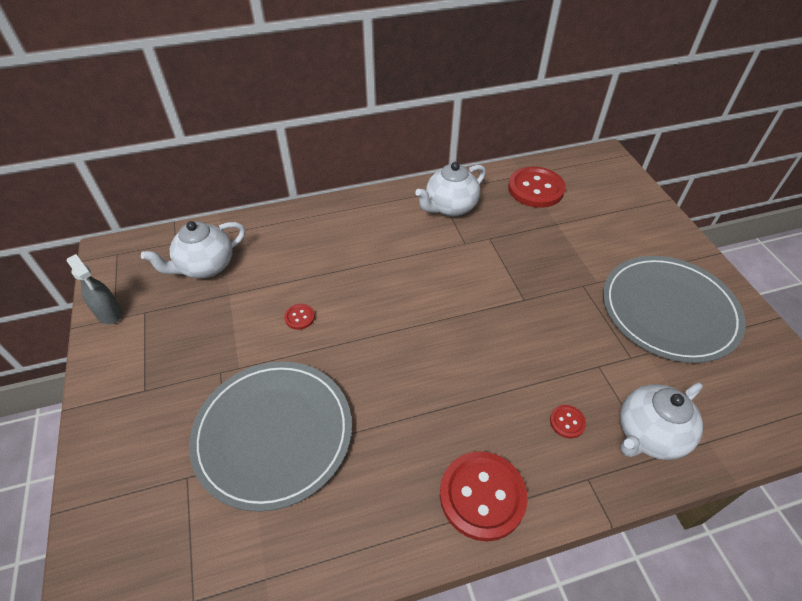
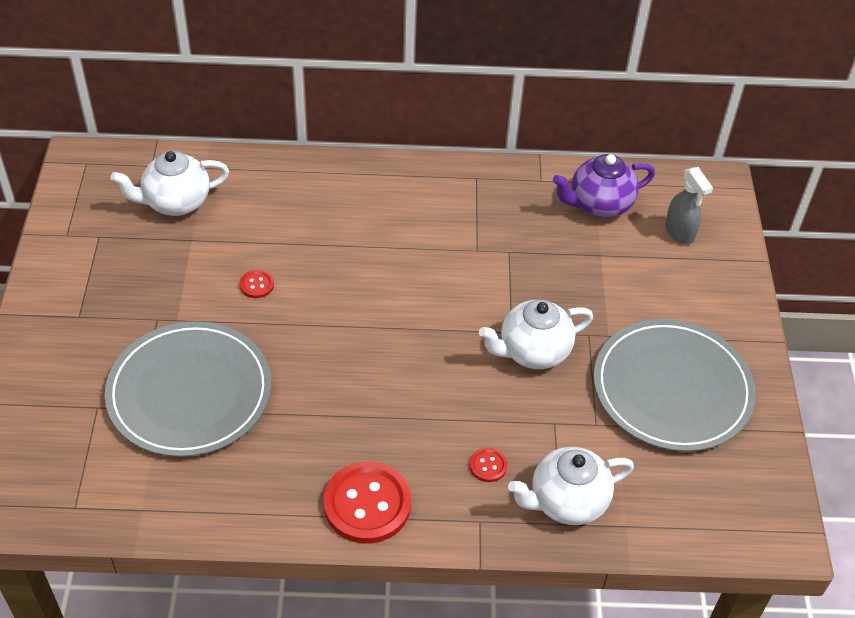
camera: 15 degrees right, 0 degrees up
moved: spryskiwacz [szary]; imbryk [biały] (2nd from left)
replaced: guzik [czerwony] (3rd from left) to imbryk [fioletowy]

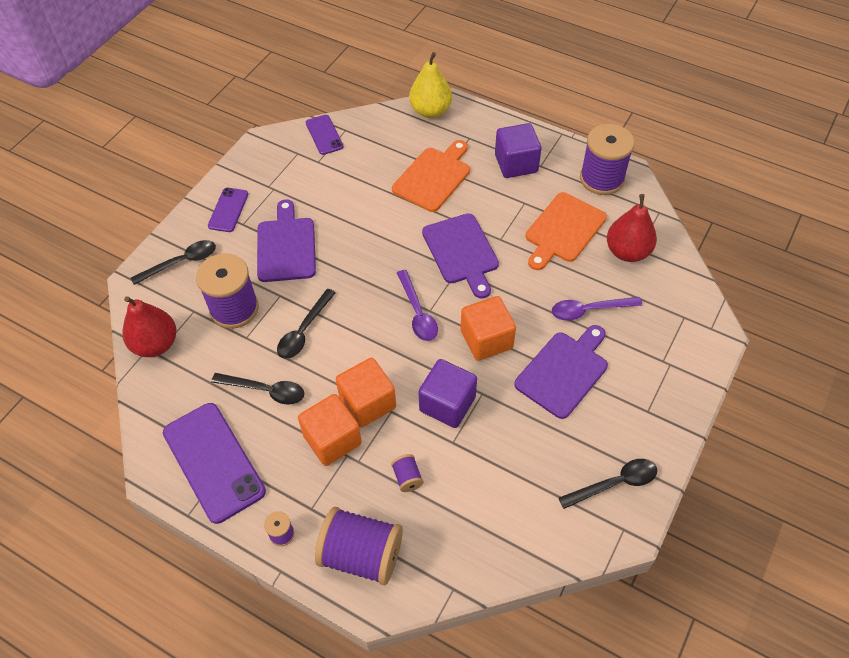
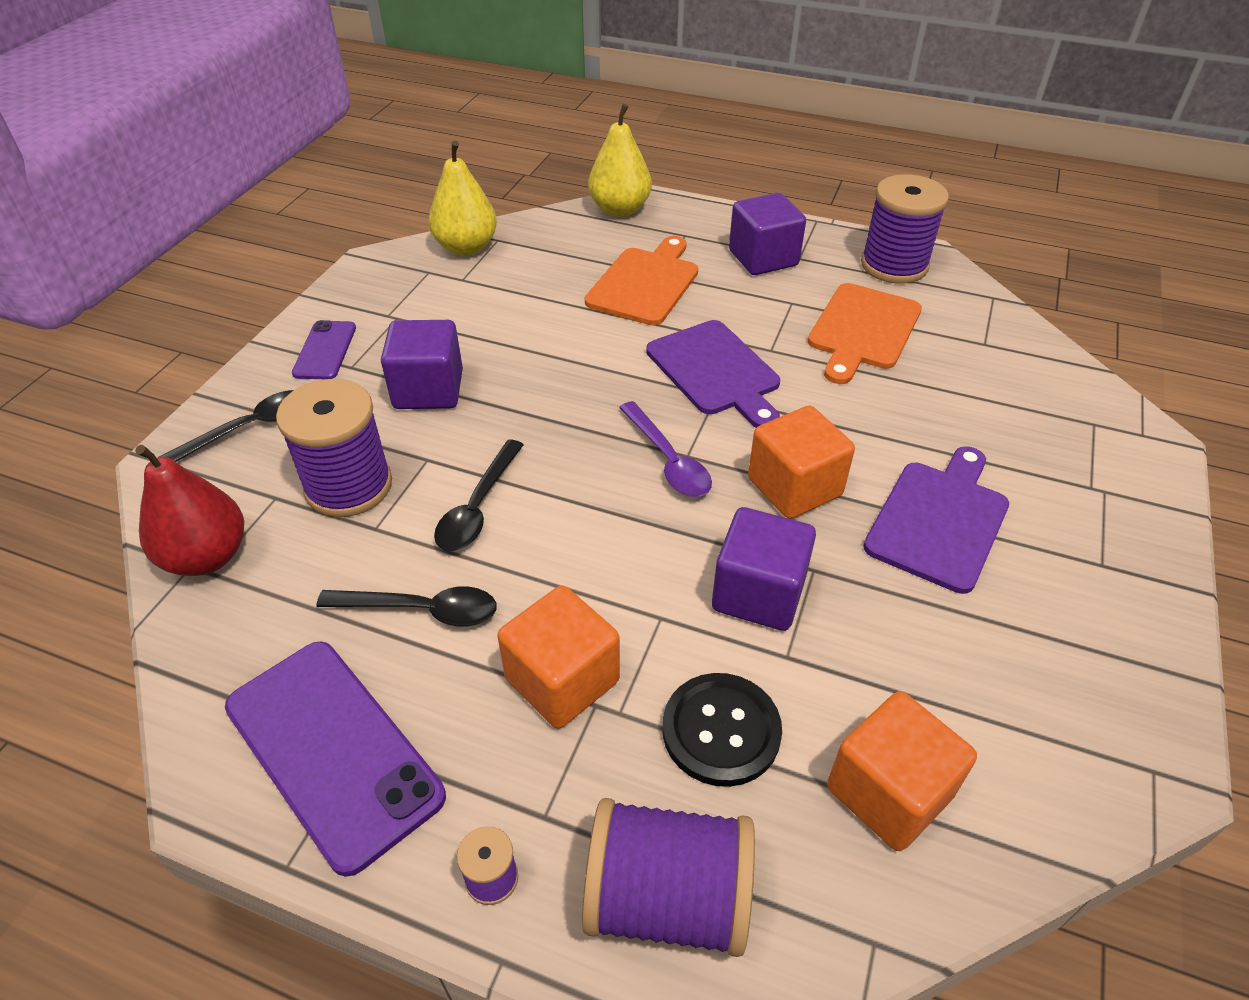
camera: 10 degrees left, 10 degrees down
removed: łyżka [fioletowy] (2nd from left); łyżka [czarny] (4th from left); gruszka [czerwony] (2nd from left)
moved: sześcian [pomarańczowy] (2nd from left in the first image) to sześcian [pomarańczowy] (3rd from left)
replaced: deska do krojenia [fioletowy] (1st from left) to sześcian [fioletowy] (1st from left); telefon [fioletowy] (3rd from left) to gruszka [żółty] (1st from left); szpulka [fioletowy] (4th from left) to guzik [czarny]

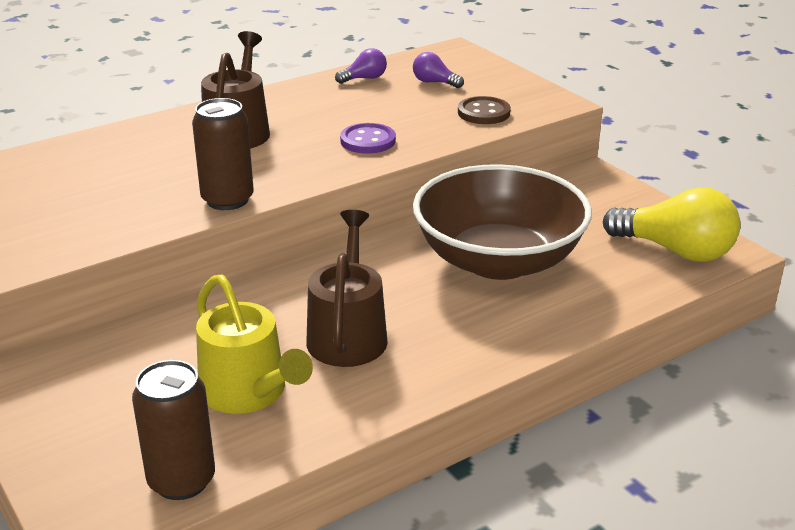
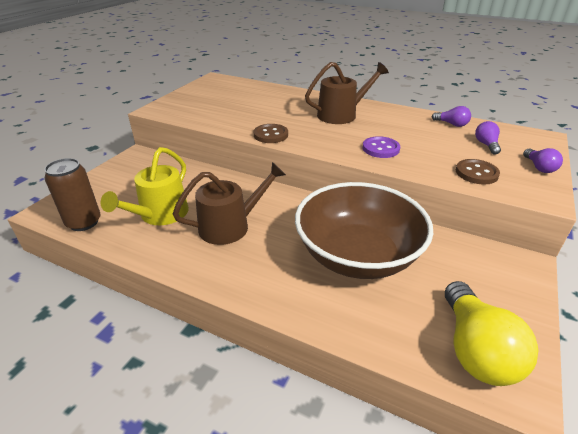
camera: 60 degrees right, 5 degrees up
added: żarówka [fioletowy] (3rd from left)
replaced: puszka [brązowy] (2nd from left) to guzik [brązowy] (1st from left)

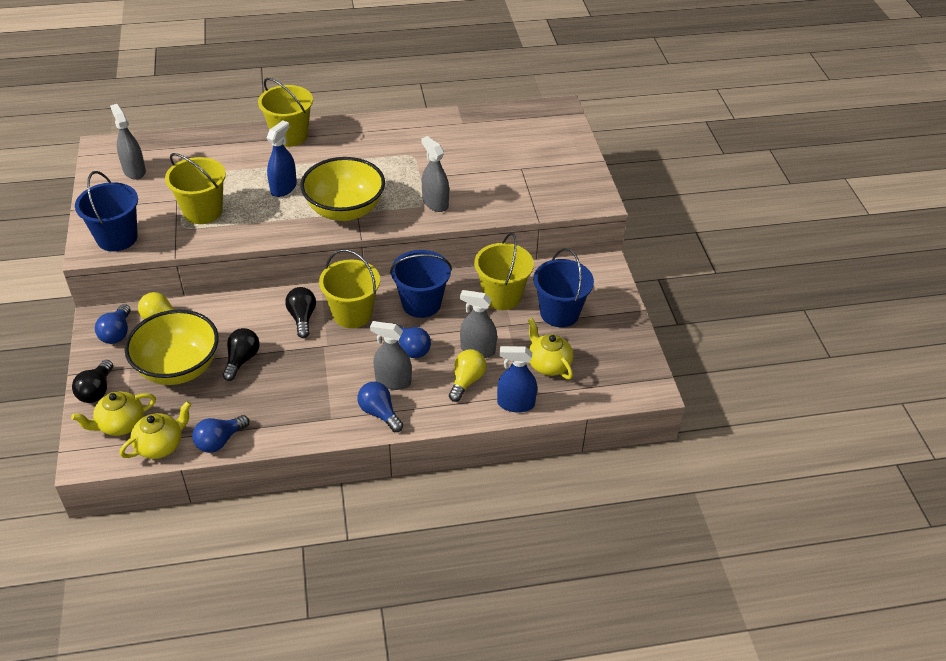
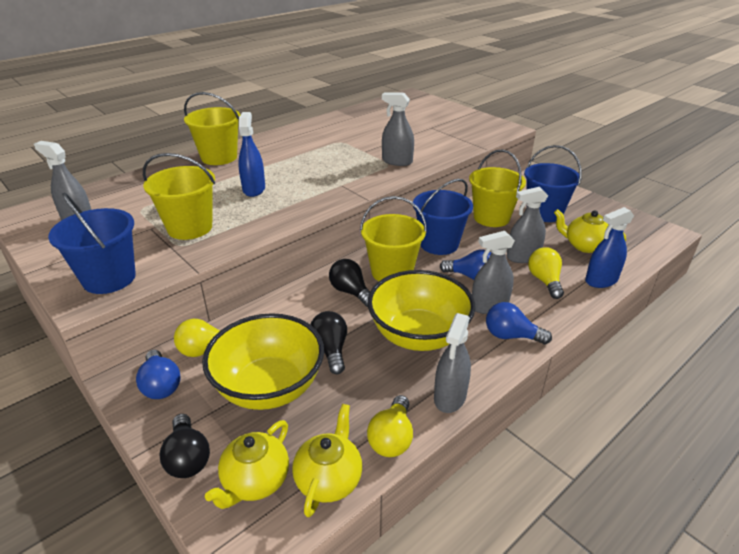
camera: 30 degrees left, 10 degrees down
added: spryskiwacz [szary] (3rd from left)
moved: miska [żółty] (2nd from left)
recoloured: żarówka [niebieski] (2nd from left) to żarówka [żółty] (2nd from left)

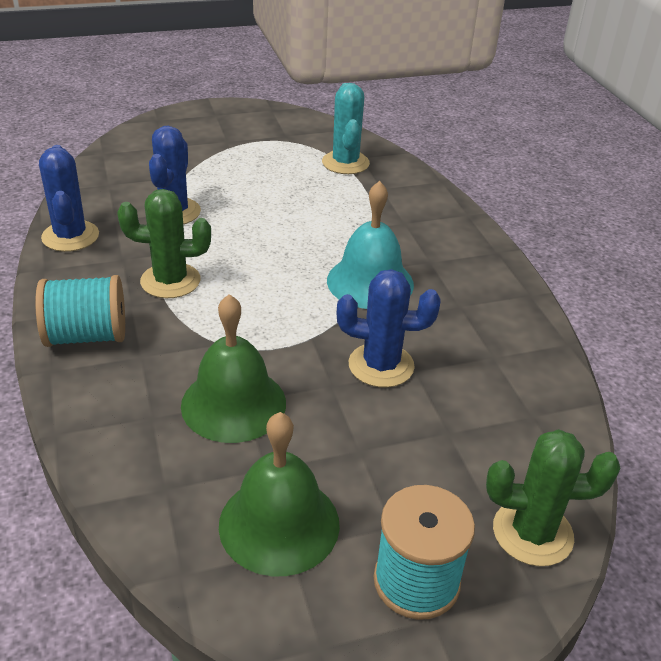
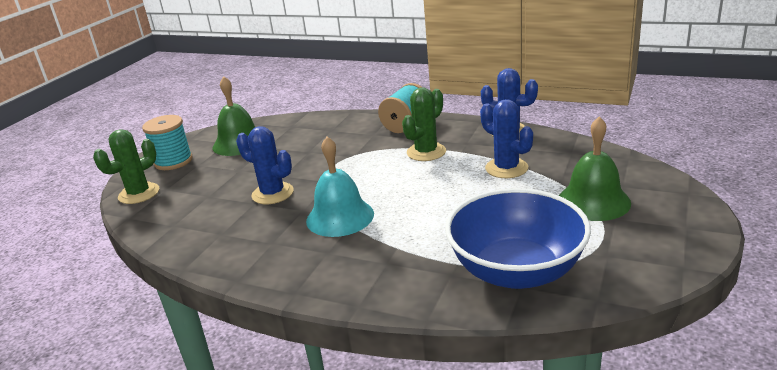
camera: 135 degrees right, 10 degrees down
moved: dzwonek [zielony] (1st from left in the first image) to dzwonek [zielony] (2nd from left)
replaced: kaktus [turkusowy] to miska [niebieski]
turned: kaktus [niebieski] (3rd from left in the first image) 75 degrees clockwise

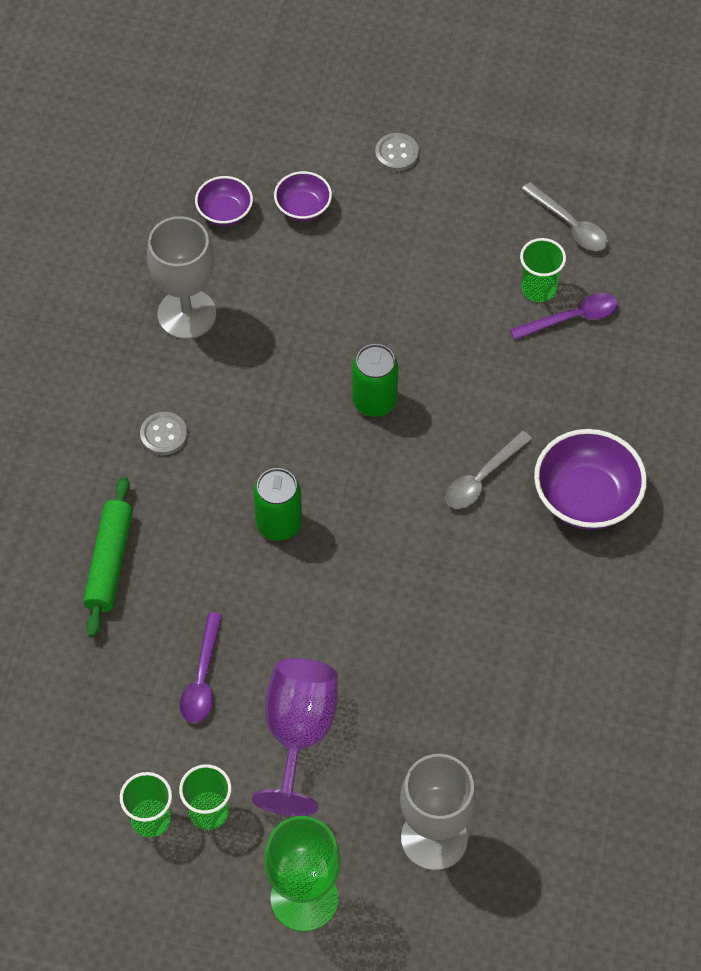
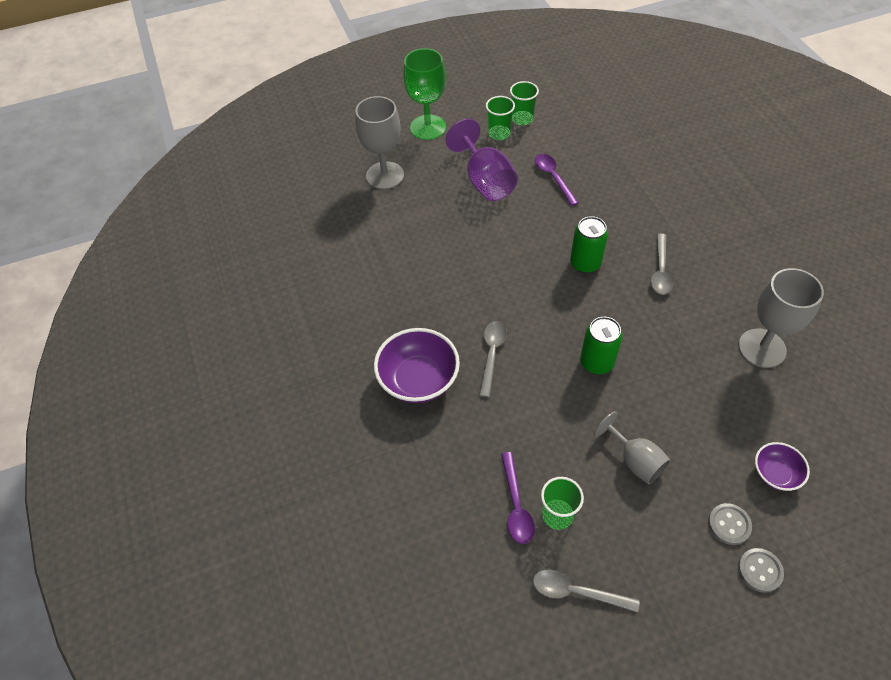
camera: 150 degrees right, 5 degrees down
removed: wałek do ciasta [zielony]; miska [fioletowy] (1st from left)
added: kielich [szary] (2nd from left); łyżka [szary] (3rd from left)
moved: guzik [szary] (1st from left)
turned: łyżka [fioletowy] (2nd from left in the first image) 45 degrees counterclockwise

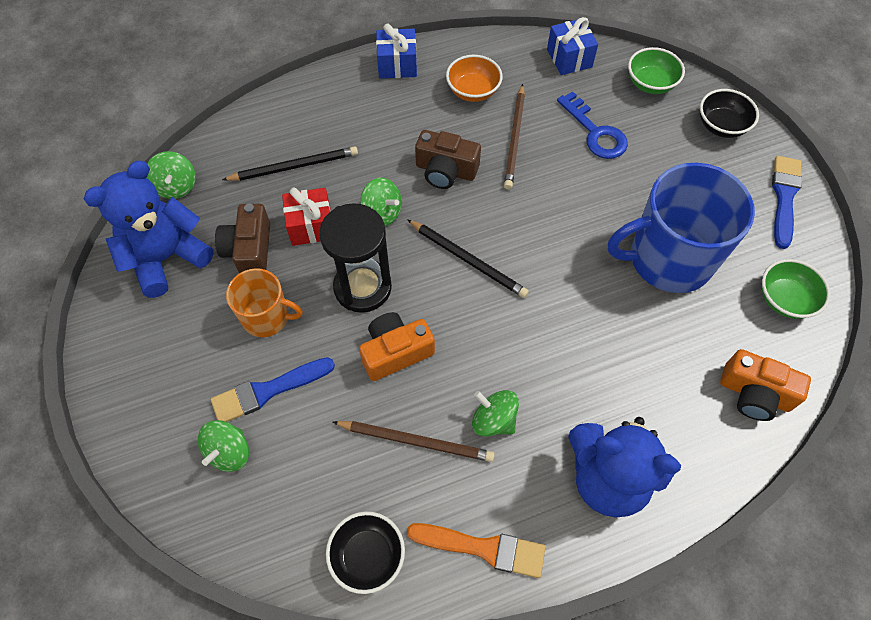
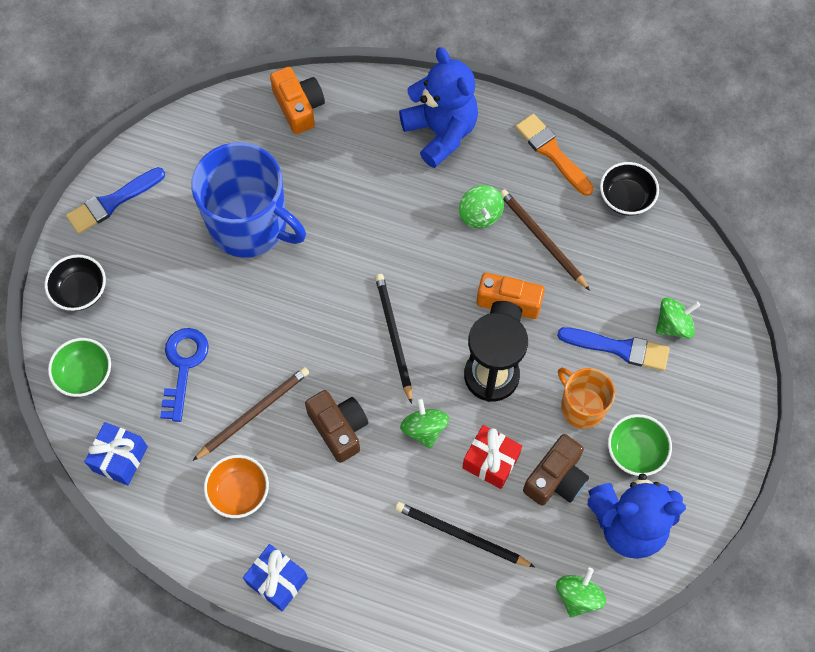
camera: 140 degrees left, 5 degrees up
moved: miska [zielony] (2nd from left)

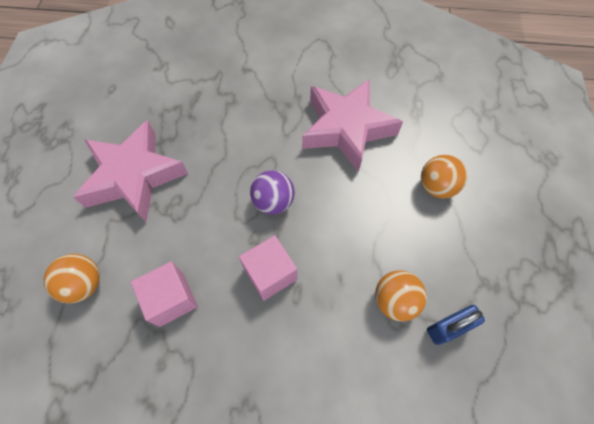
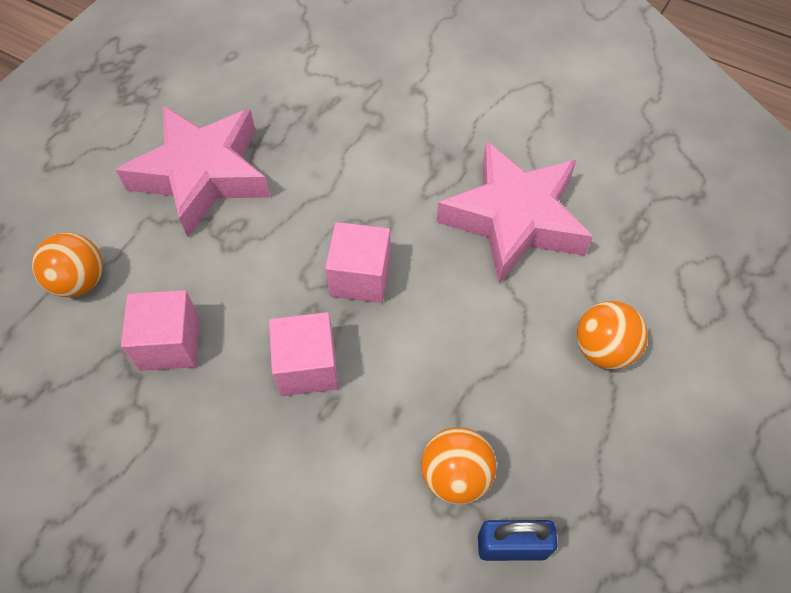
camera: 25 degrees right, 5 degrees down
replaced: piłka [fioletowy] to sześcian [różowy] (3rd from left)

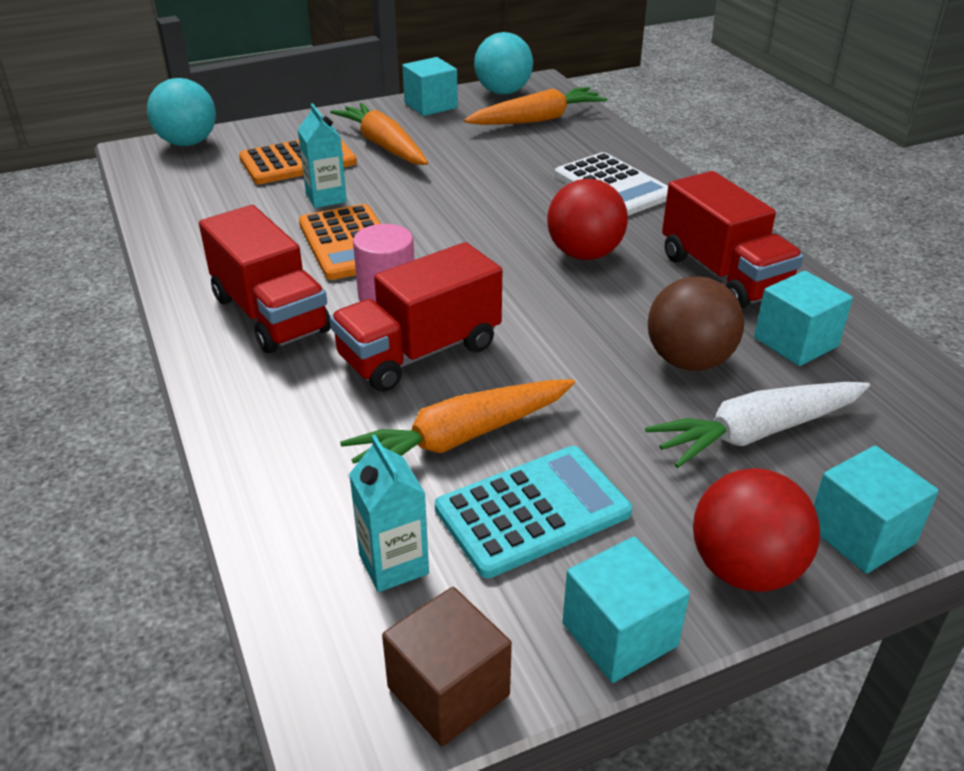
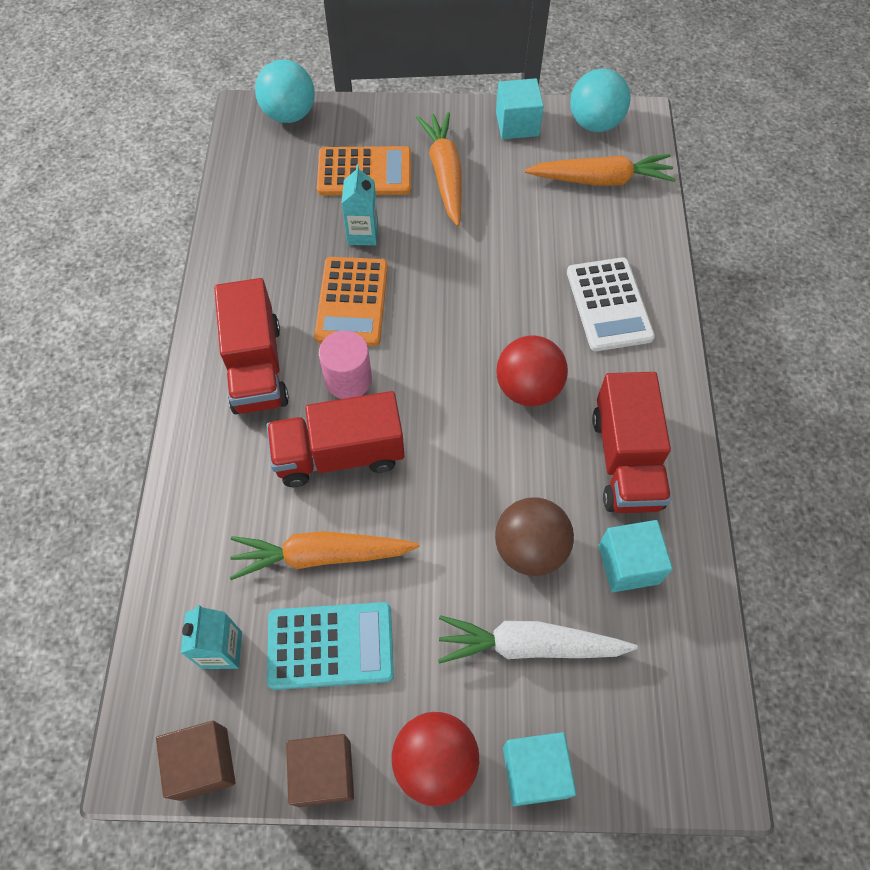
camera: 25 degrees right, 25 degrees up
recoloured: sześcian [turkusowy] (2nd from left) to sześcian [brązowy] (2nd from left)

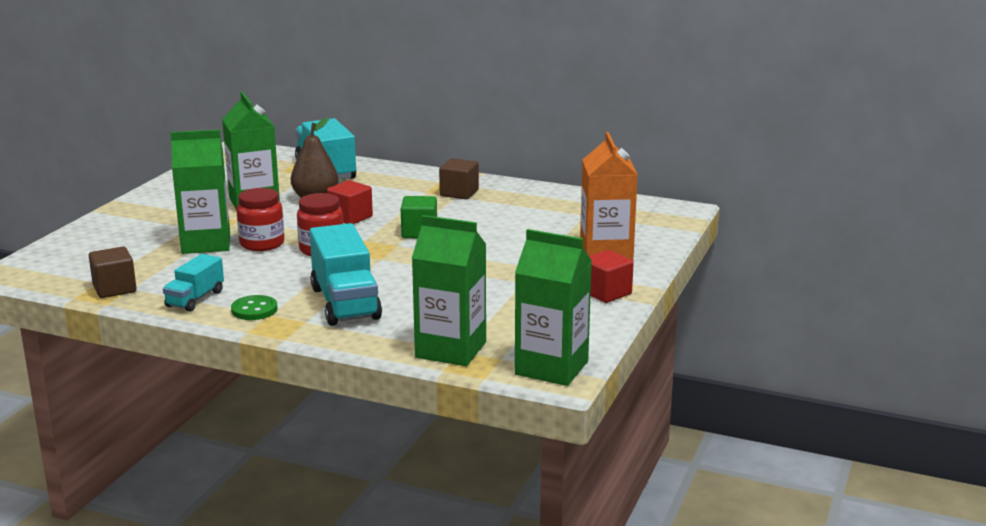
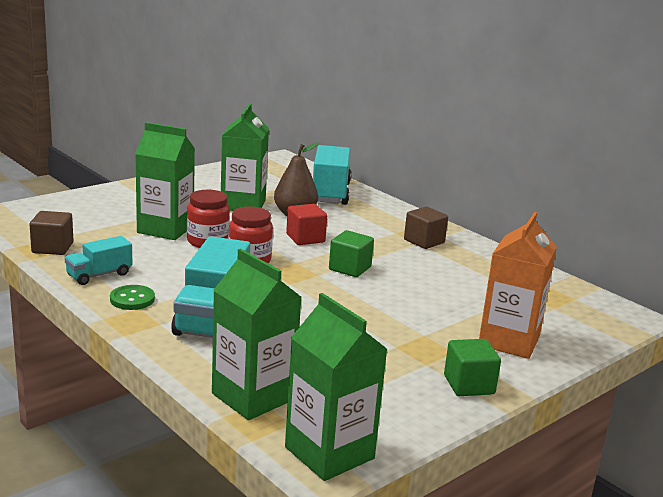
camera: 25 degrees right, 0 degrees up
recoloured: sześcian [czerwony] (2nd from left) to sześcian [zielony] (2nd from left)

